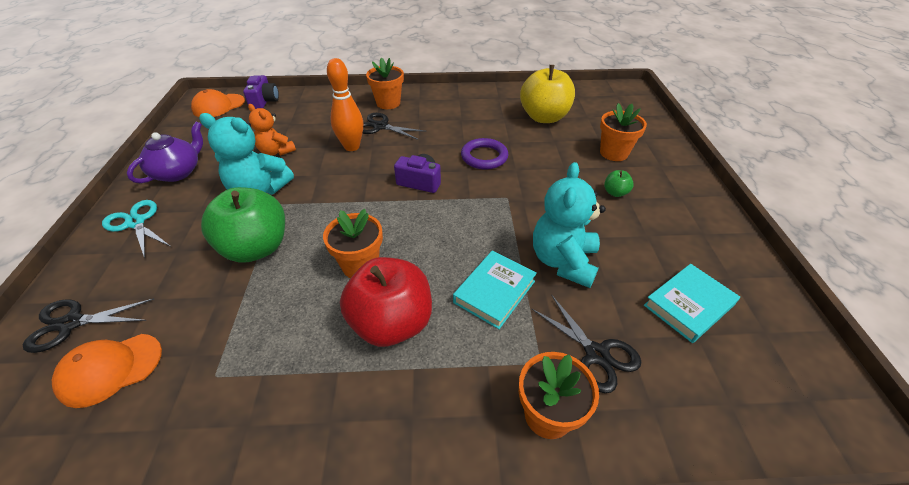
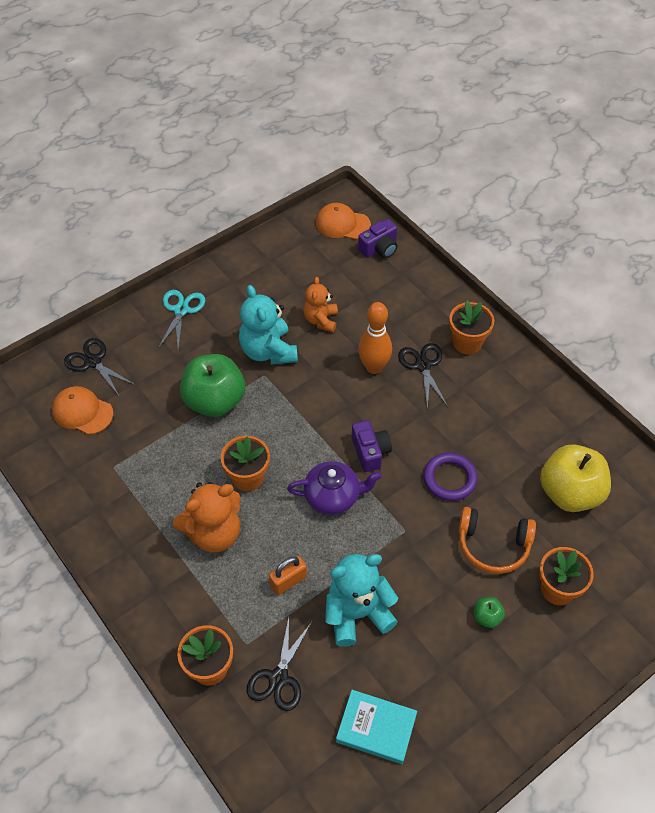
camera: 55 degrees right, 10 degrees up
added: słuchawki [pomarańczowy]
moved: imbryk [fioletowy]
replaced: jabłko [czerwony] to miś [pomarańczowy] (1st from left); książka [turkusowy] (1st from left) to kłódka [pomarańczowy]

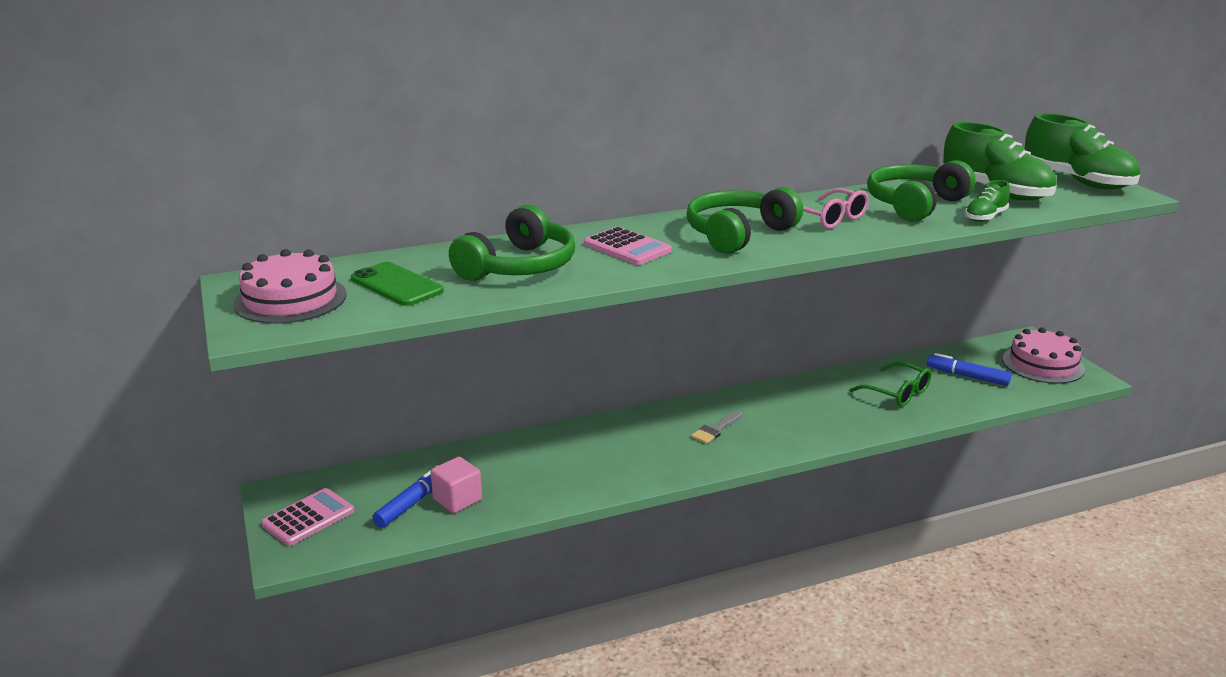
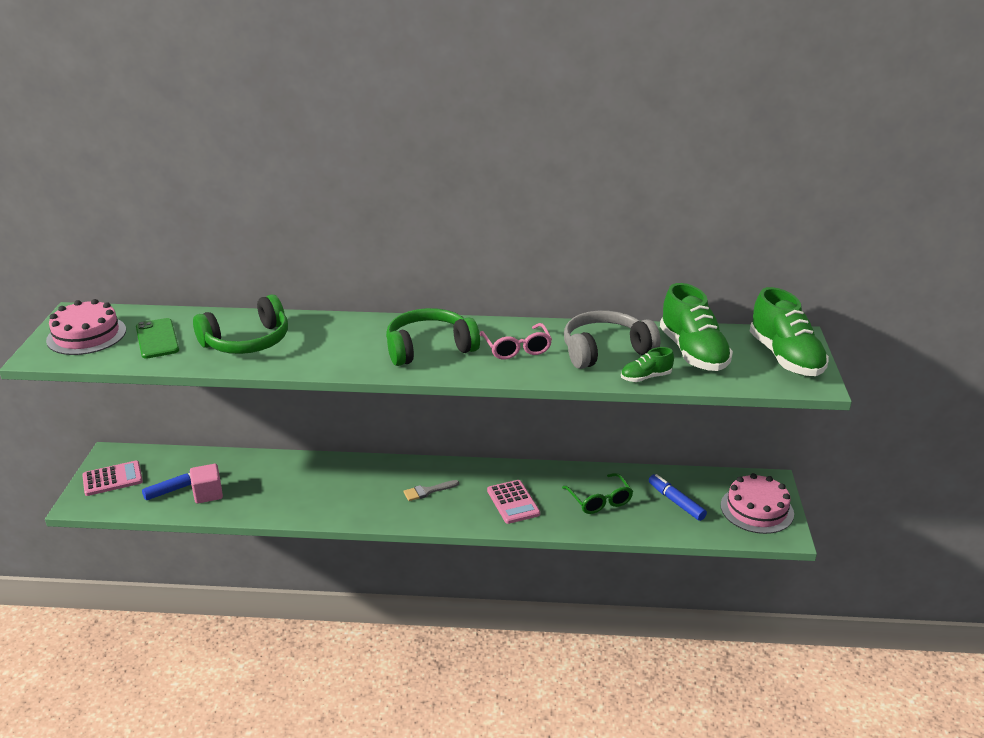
camera: 25 degrees right, 5 degrees up
moved: kalkulator [różowy] (2nd from left)
recoloured: słuchawki [zielony] (3rd from left) to słuchawki [szary]

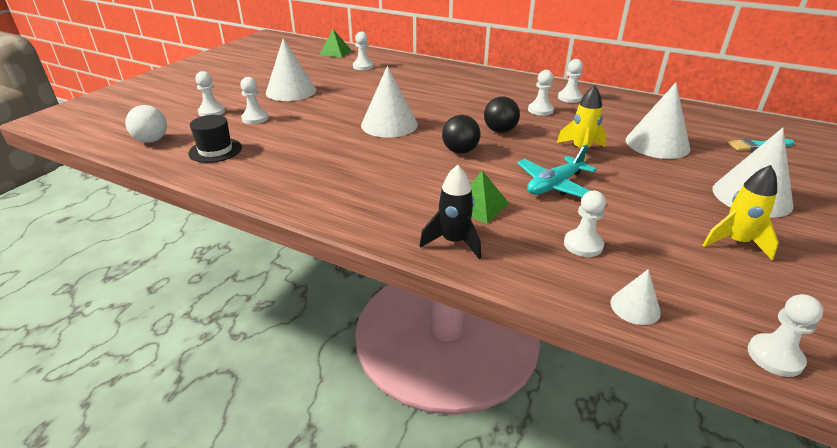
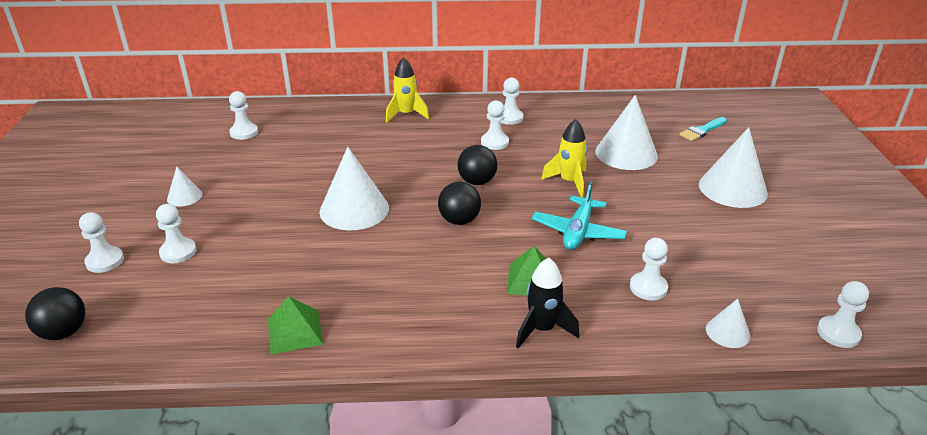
camera: 30 degrees left, 0 degrees up
removed: kapelusz [czarny]
moved: piramida [zielony] (1st from left); rakieta [żółty] (2nd from left in the first image) to rakieta [żółty] (1st from left)
recoloured: piłka [biały] to piłka [czarny] (1st from left)
resized: stożek [biały] (1st from left) x0.50

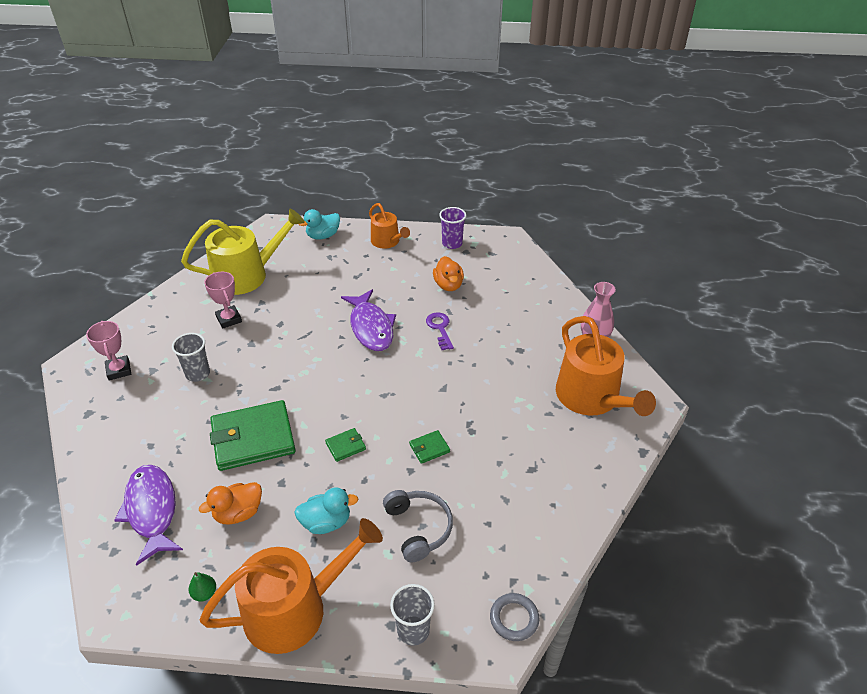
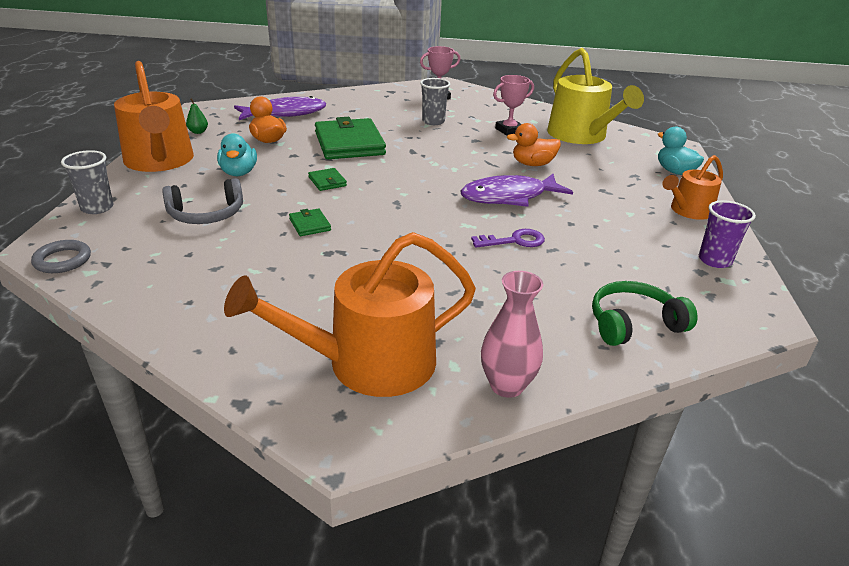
camera: 90 degrees right, 10 degrees down
added: słuchawki [zielony]
moved: kaczka [pomarańczowy] (2nd from left)

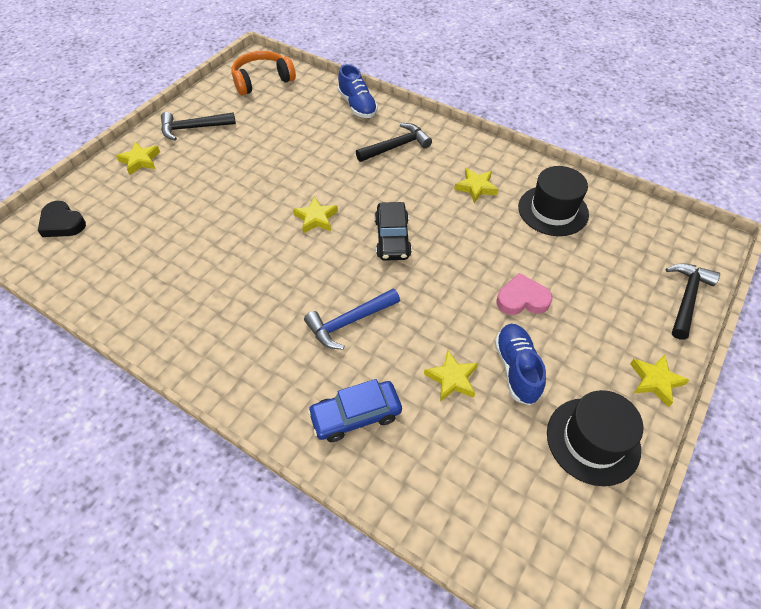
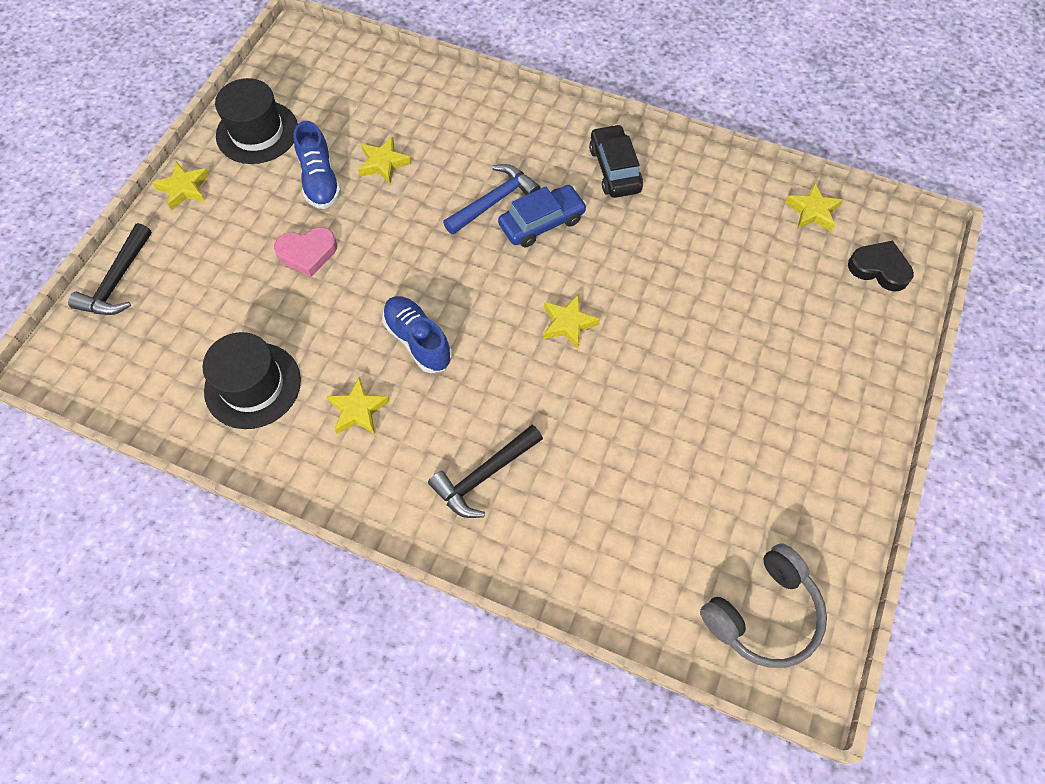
camera: 170 degrees right, 10 degrees up
removed: młotek [czarny] (1st from left)
moved: gwiazda [żółty] (1st from left in the first image) to gwiazda [żółty] (5th from left); samochód [niebieski]; but [niebieski] (1st from left in the first image) to but [niebieski] (2nd from left); samochód [czarny]
recoloured: słuchawki [pomarańczowy] to słuchawki [szary]

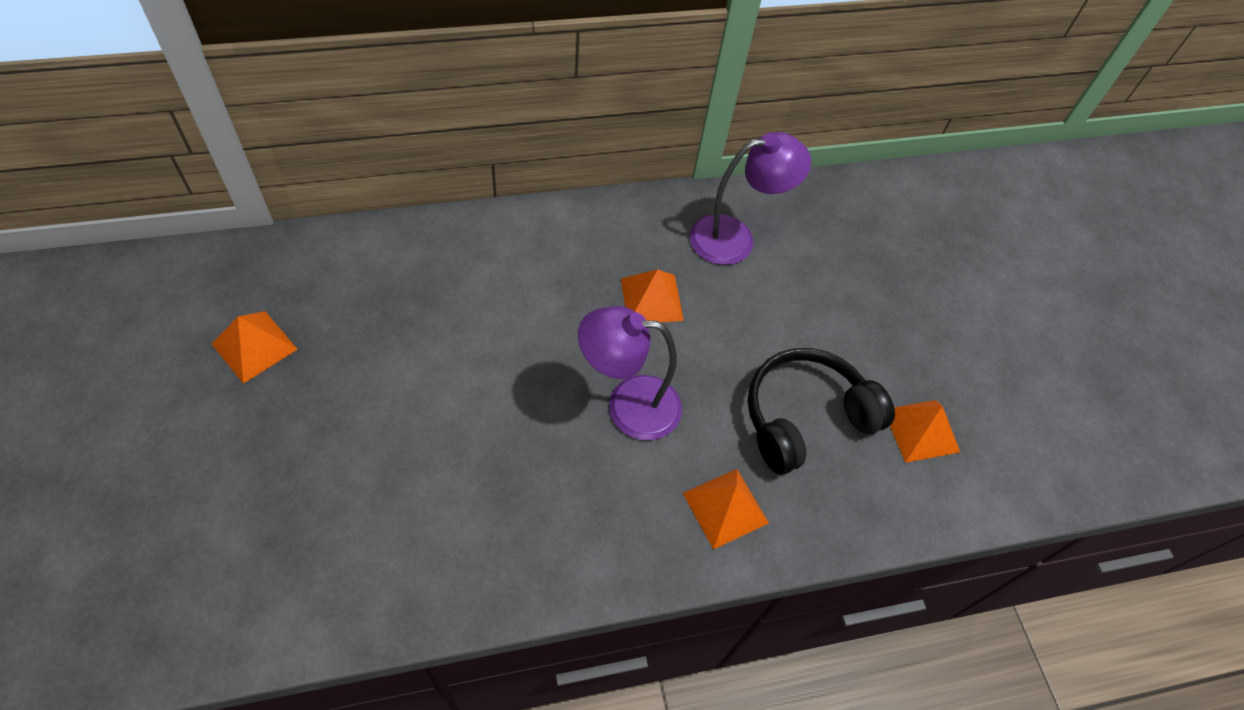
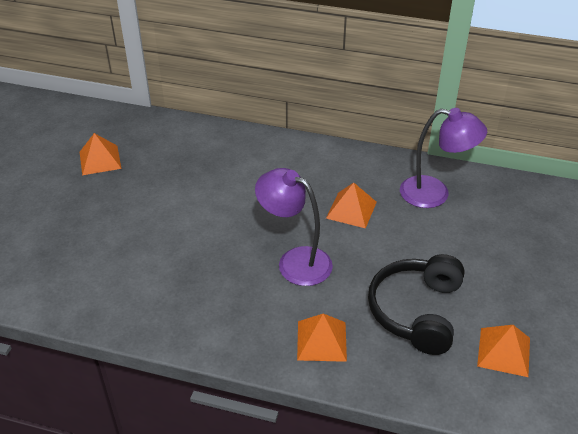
camera: 35 degrees right, 15 degrees down
turned: słuchawki [czarny] 75 degrees counterclockwise

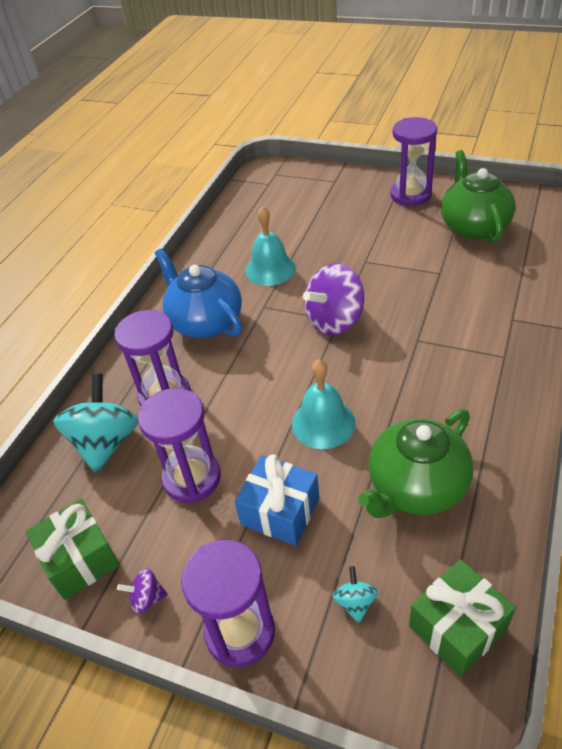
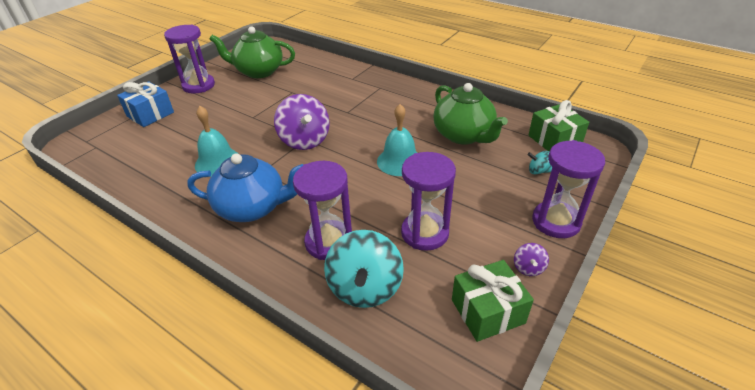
camera: 80 degrees left, 5 degrees down
moved: prezent [niebieski]
turned: bączek [turkusowy] (1st from left) 105 degrees counterclockwise; imbryk [niebieski] 150 degrees counterclockwise

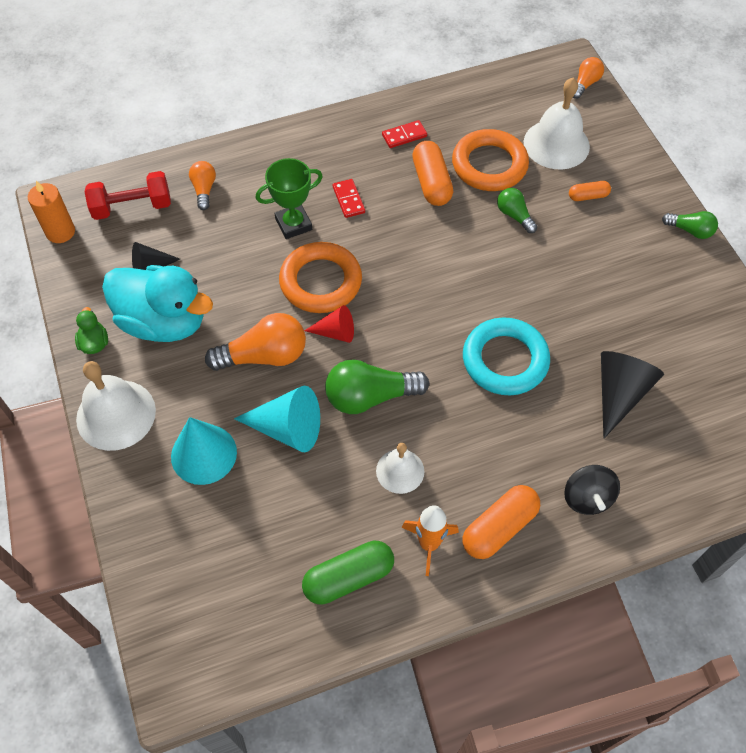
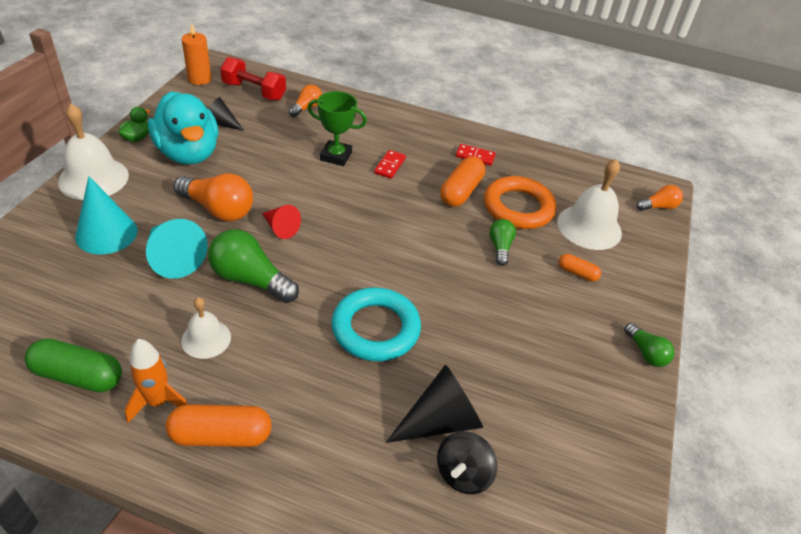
camera: 35 degrees right, 15 degrees down
removed: pierścień [pomarańczowy] (1st from left)
moved: bączek [czarny]

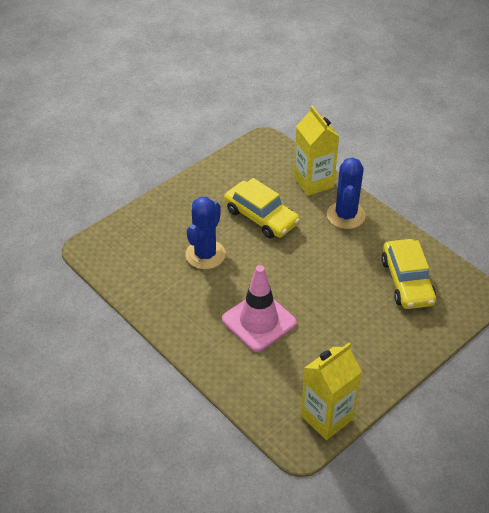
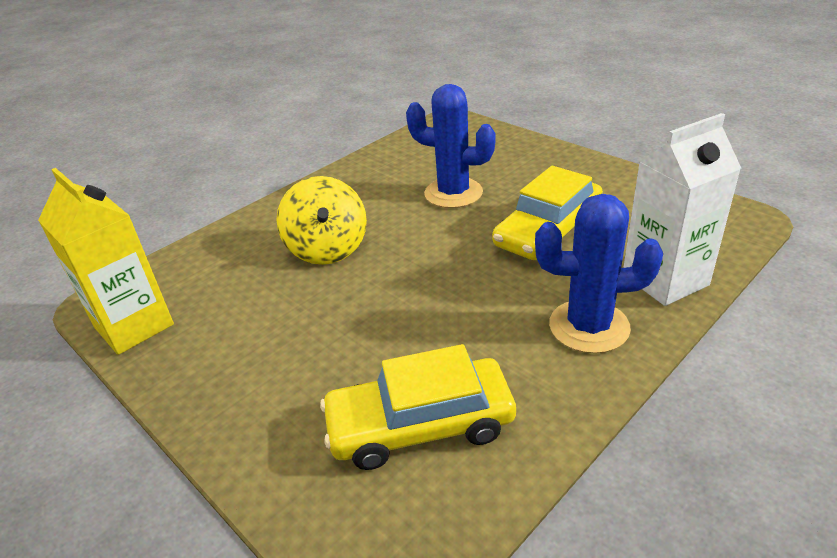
camera: 90 degrees right, 10 degrees down
replaced: pachołek [różowy] to bączek [żółty]
recoloured: karton mleka [żółty] (1st from left) to karton mleka [biały]

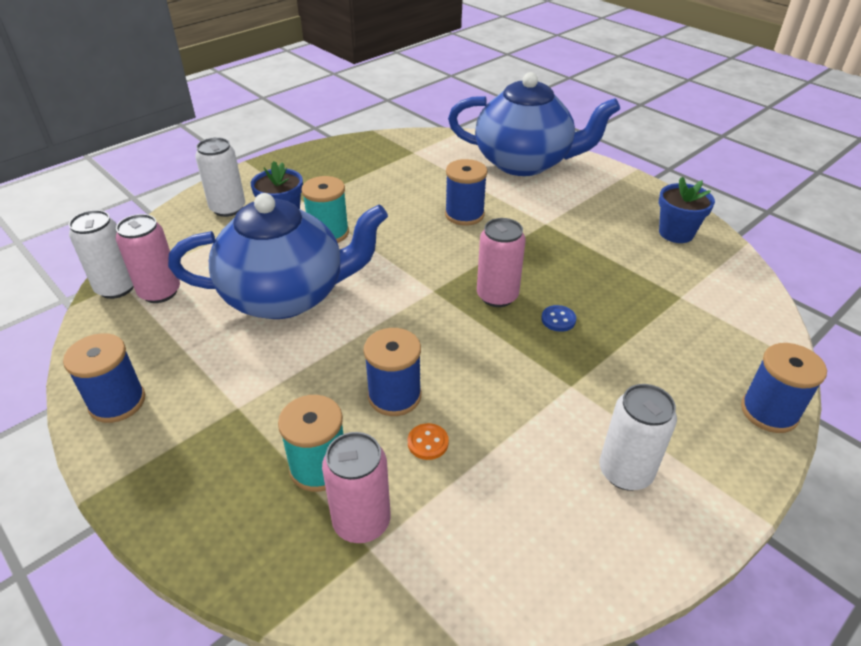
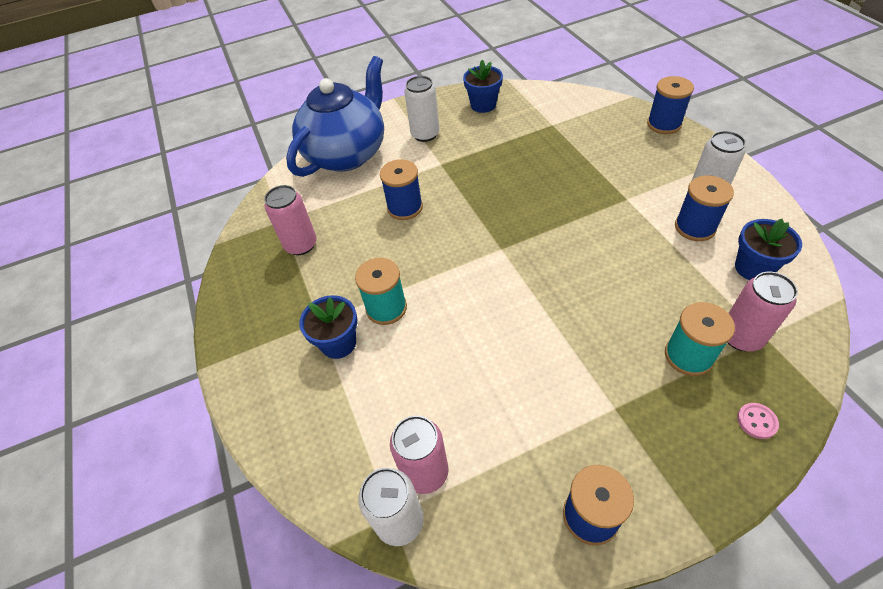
camera: 65 degrees left, 10 degrees up
removed: imbryk [niebieski] (1st from left); guzik [pomarańczowy]; guzik [niebieski]
added: doniczka [niebieski] (3rd from left); guzik [różowy]
moved: puszka [biały] (2nd from left); szpulka [niebieski] (2nd from left in the first image) to szpulka [niebieski] (4th from left); puszka [różowy] (3rd from left in the first image) to puszka [różowy] (1st from left)

